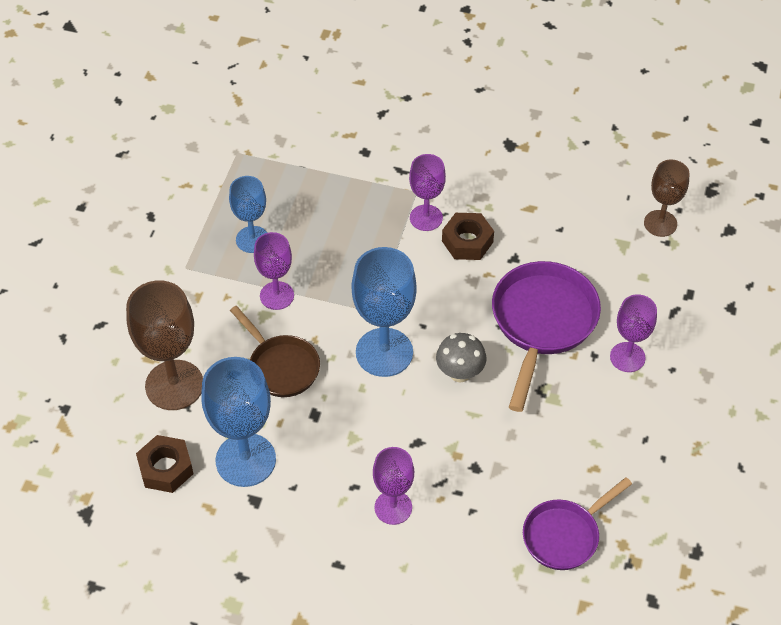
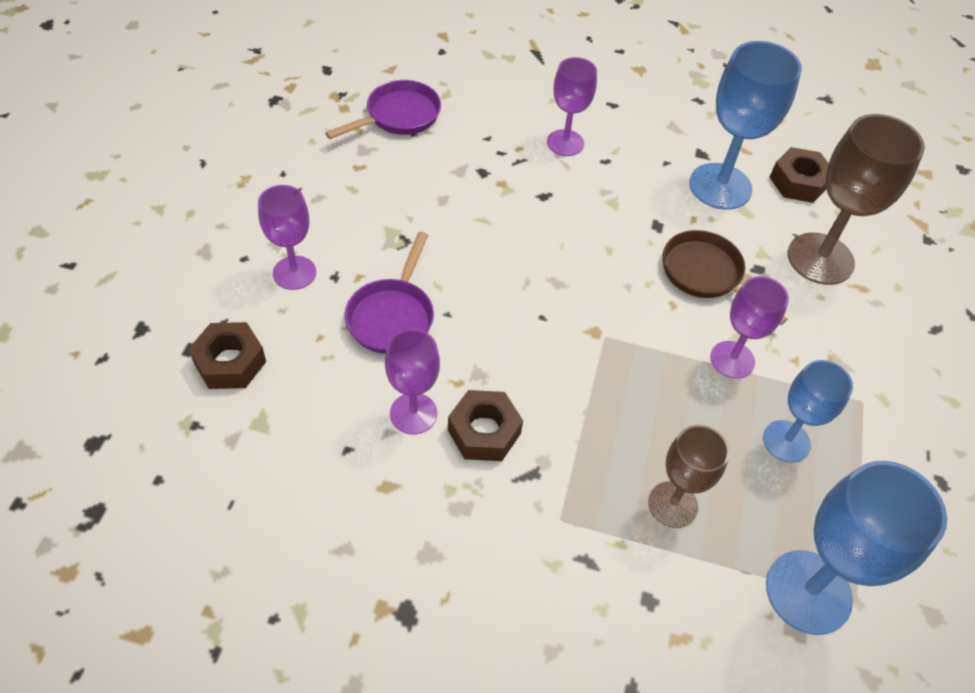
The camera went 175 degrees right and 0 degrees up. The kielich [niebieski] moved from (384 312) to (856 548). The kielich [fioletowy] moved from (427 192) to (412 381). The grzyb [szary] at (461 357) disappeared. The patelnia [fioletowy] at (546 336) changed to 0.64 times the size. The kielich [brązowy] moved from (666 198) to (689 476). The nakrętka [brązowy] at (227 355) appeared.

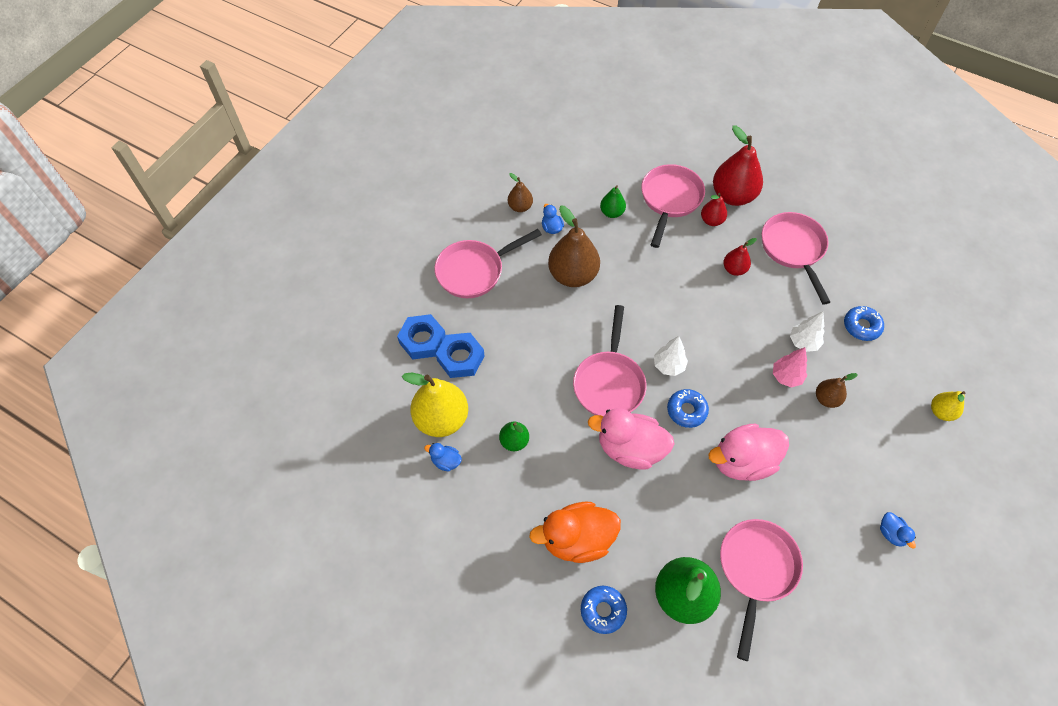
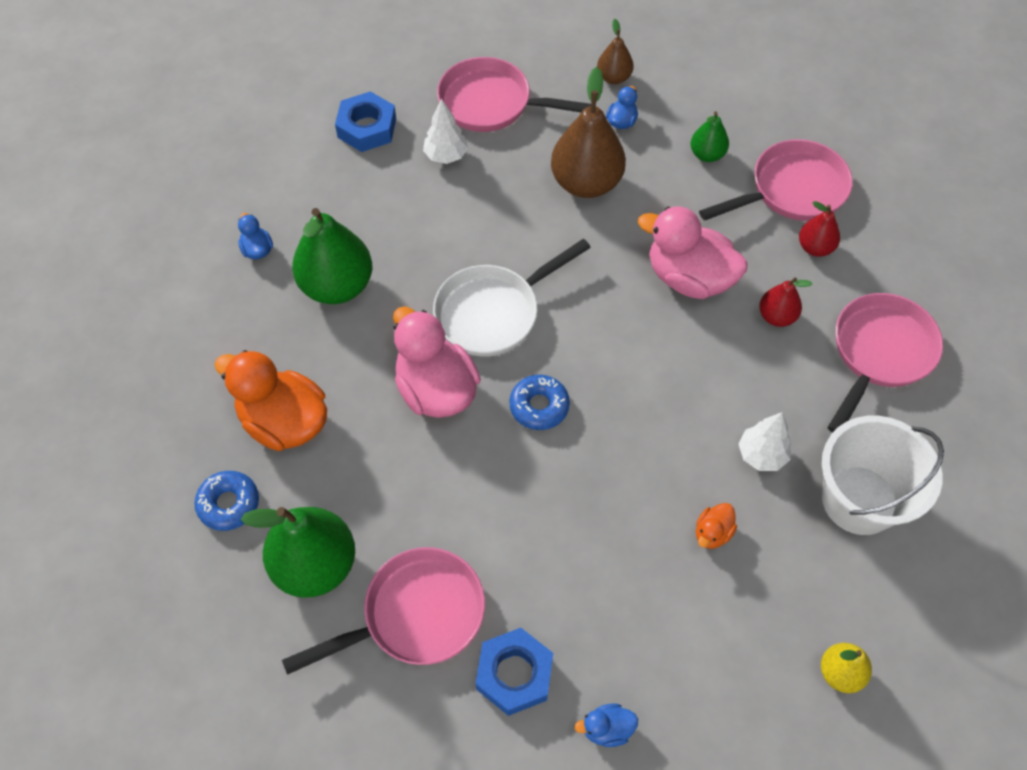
The camera went 45 degrees right and 0 degrees up. The gruszka [żółty] at (435 405) disappeared. The nakrętka [niebieski] moved from (460 355) to (514 672). The gruszka [zielony] at (514 436) changed to 1.91 times the size. The patelnia [różowy] at (609 360) became the patelnia [biały] at (512 297). The drzewko [biały] moved from (671 356) to (445 131). The kaczka [różowy] moved from (748 452) to (693 253). The gruszka [czerwony] at (738 165) disappeared. The drzewko [różowy] at (790 367) disappeared. The gruszka [brązowy] at (837 390) was replaced by the kaczka [pomarańczowy] at (716 526). The donut [niebieski] at (864 323) was replaced by the wiadro [biały] at (883 475). The kaczka [niebieski] at (898 530) turned 60 degrees clockwise.

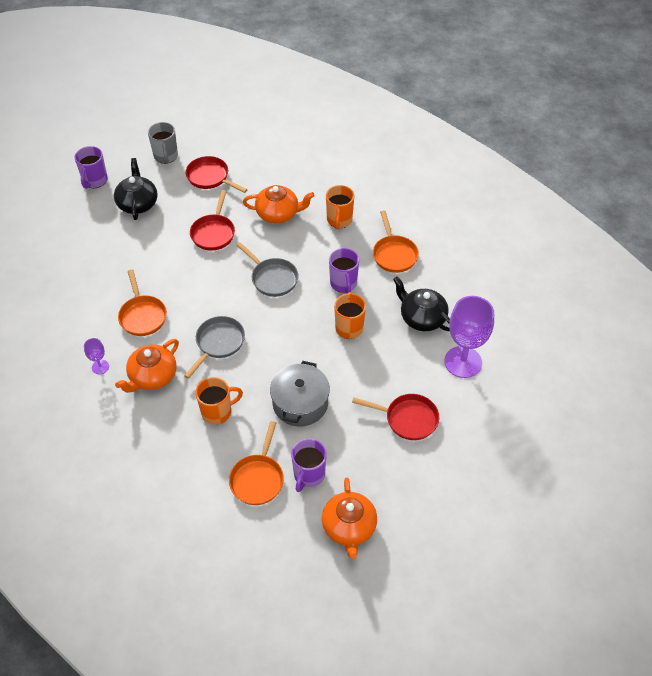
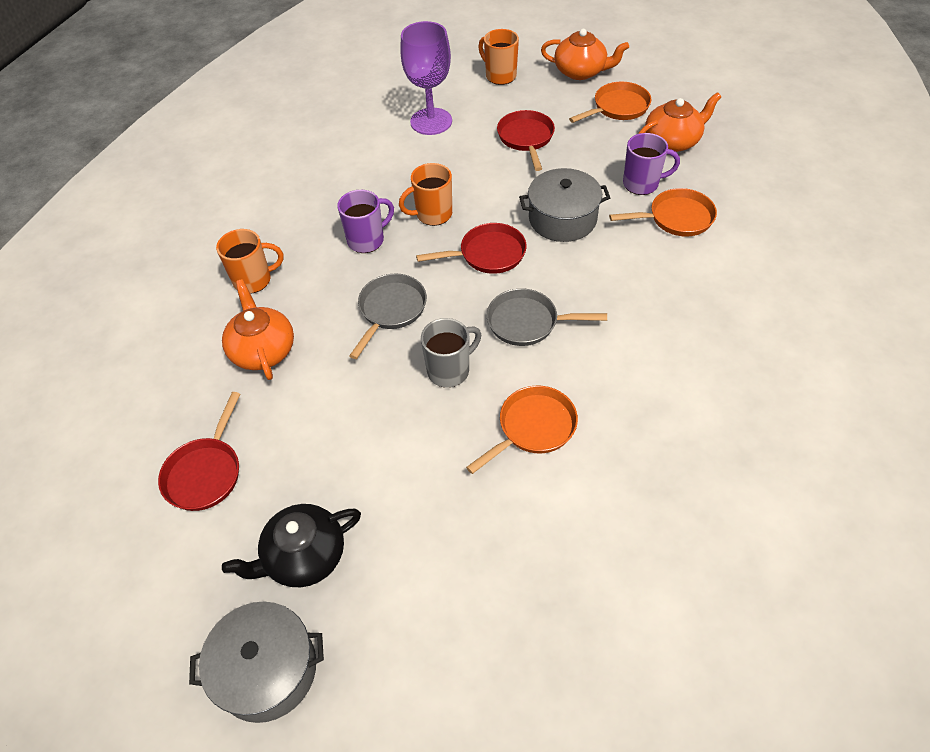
The camera went 110 degrees left and 0 degrees up. The kubek [fioletowy] at (91 167) was replaced by the garnek [szary] at (256 662). The kielich [fioletowy] at (96 356) disappeared. The imbryk [pomarańczowy] moved from (147 366) to (585 54). The kubek [szary] moved from (163 143) to (451 353). The patelnia [czerwony] moved from (212 220) to (471 248). The kubek [pomarańczowy] moved from (219 401) to (498 57). The patelnia [pomarańczowy] moved from (396 242) to (610 102). The imbryk [czarny] at (421 303) disappeared.

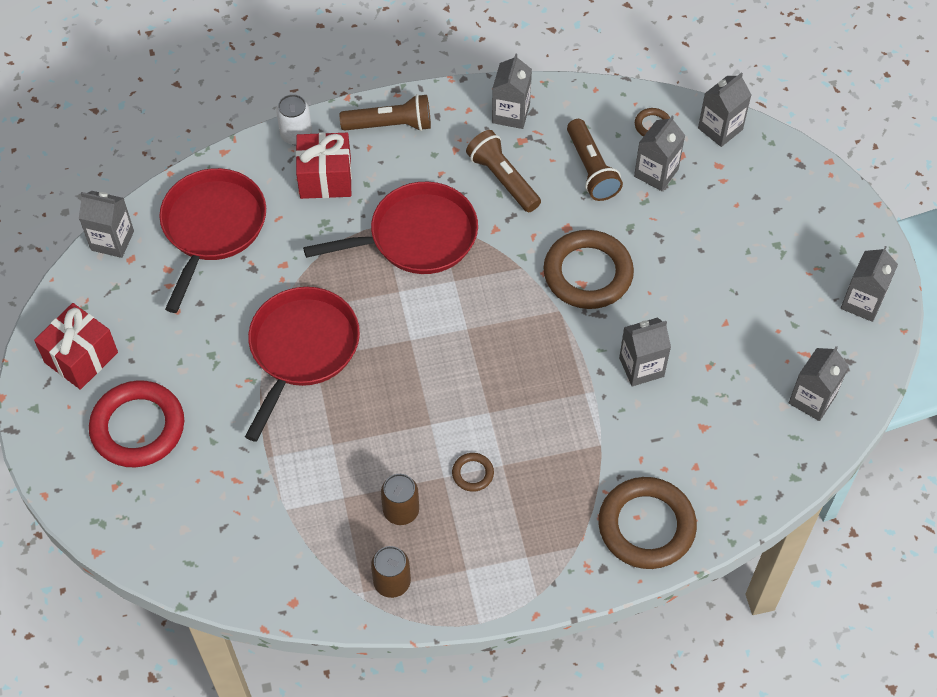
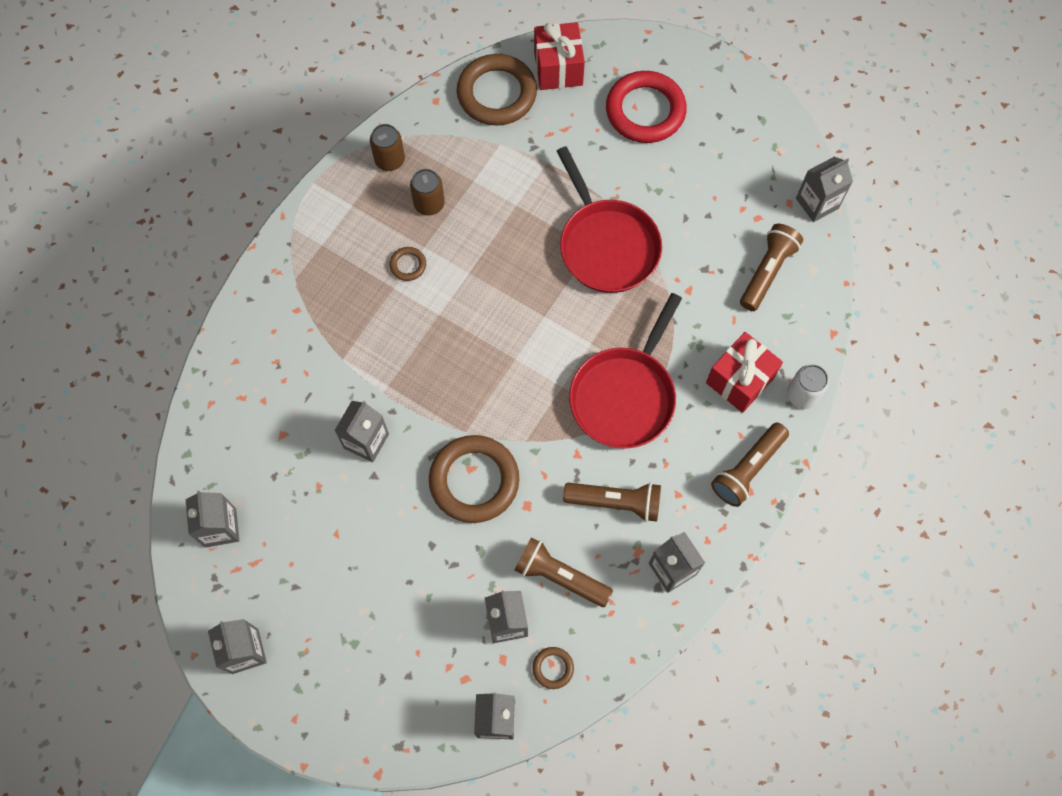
The camera went 135 degrees right and 10 degrees up. The prezent [czerwony] moved from (76 346) to (559 56). The patelnia [czerwony] at (212 240) was replaced by the latarka [brązowy] at (771 267). The pierścień [brązowy] moved from (648 523) to (497 90).

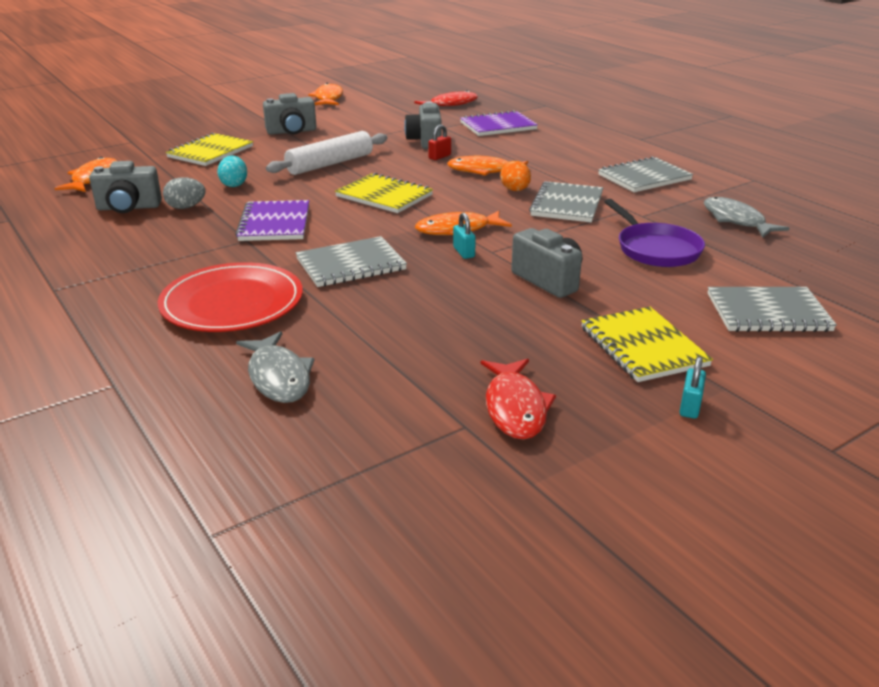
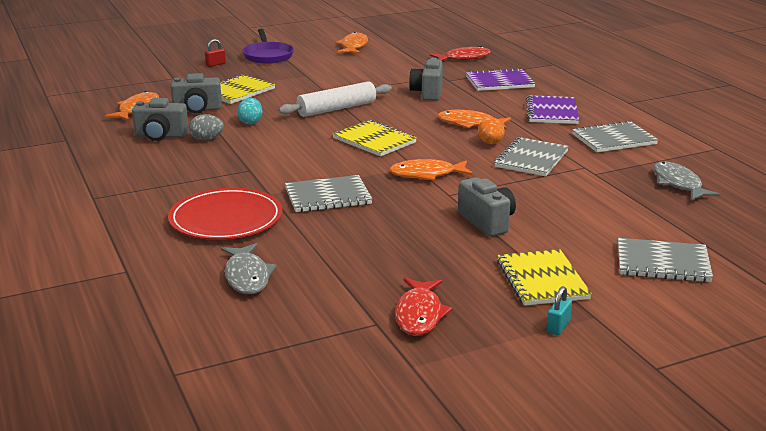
The camera went 10 degrees right and 5 degrees down. The zeszyt [fioletowy] moved from (272 220) to (552 109). The aparat fotograficzny [szary] moved from (289 114) to (196 93). The kłódka [czerwony] moved from (439 142) to (215 53). The kłódka [turkusowy] at (464 235) disappeared. The patelnia [fioletowy] moved from (654 233) to (268 46).

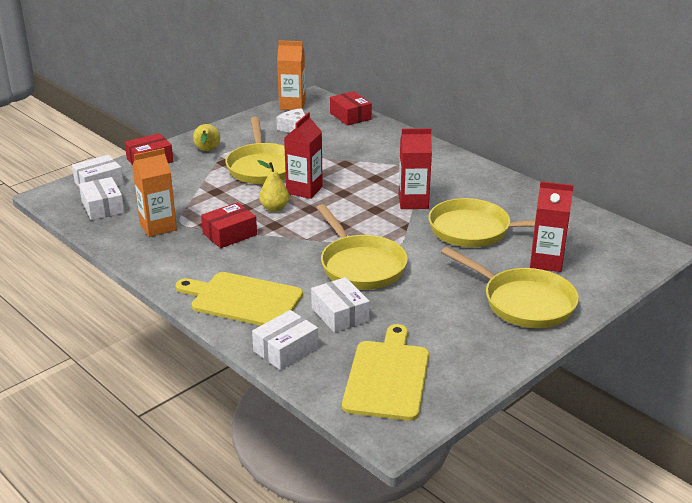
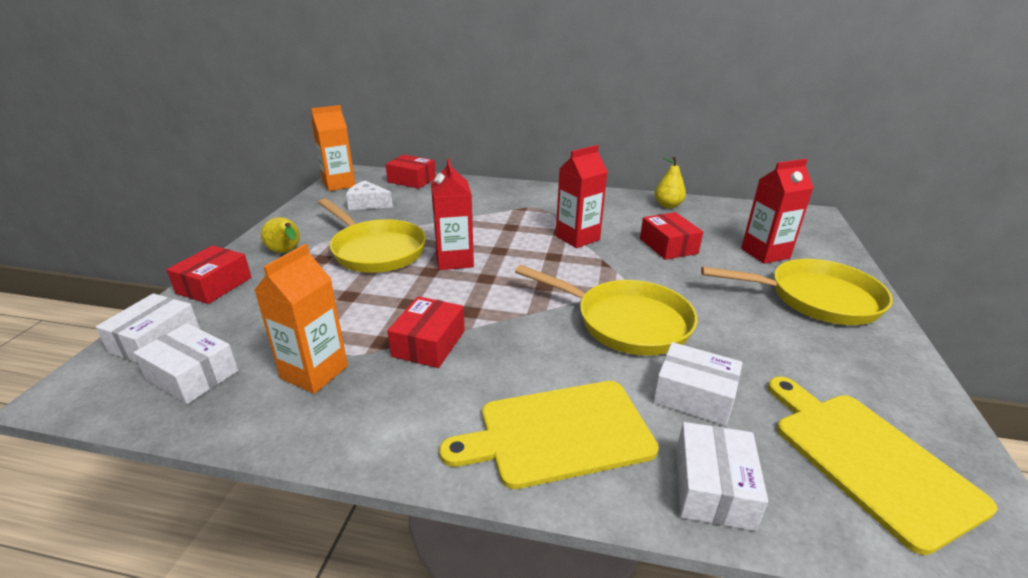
The camera went 35 degrees left and 0 degrees up. The gruszka [żółty] moved from (273 186) to (670 182). The patelnia [żółty] at (498 222) was replaced by the pudełko [czerwony] at (671 236).

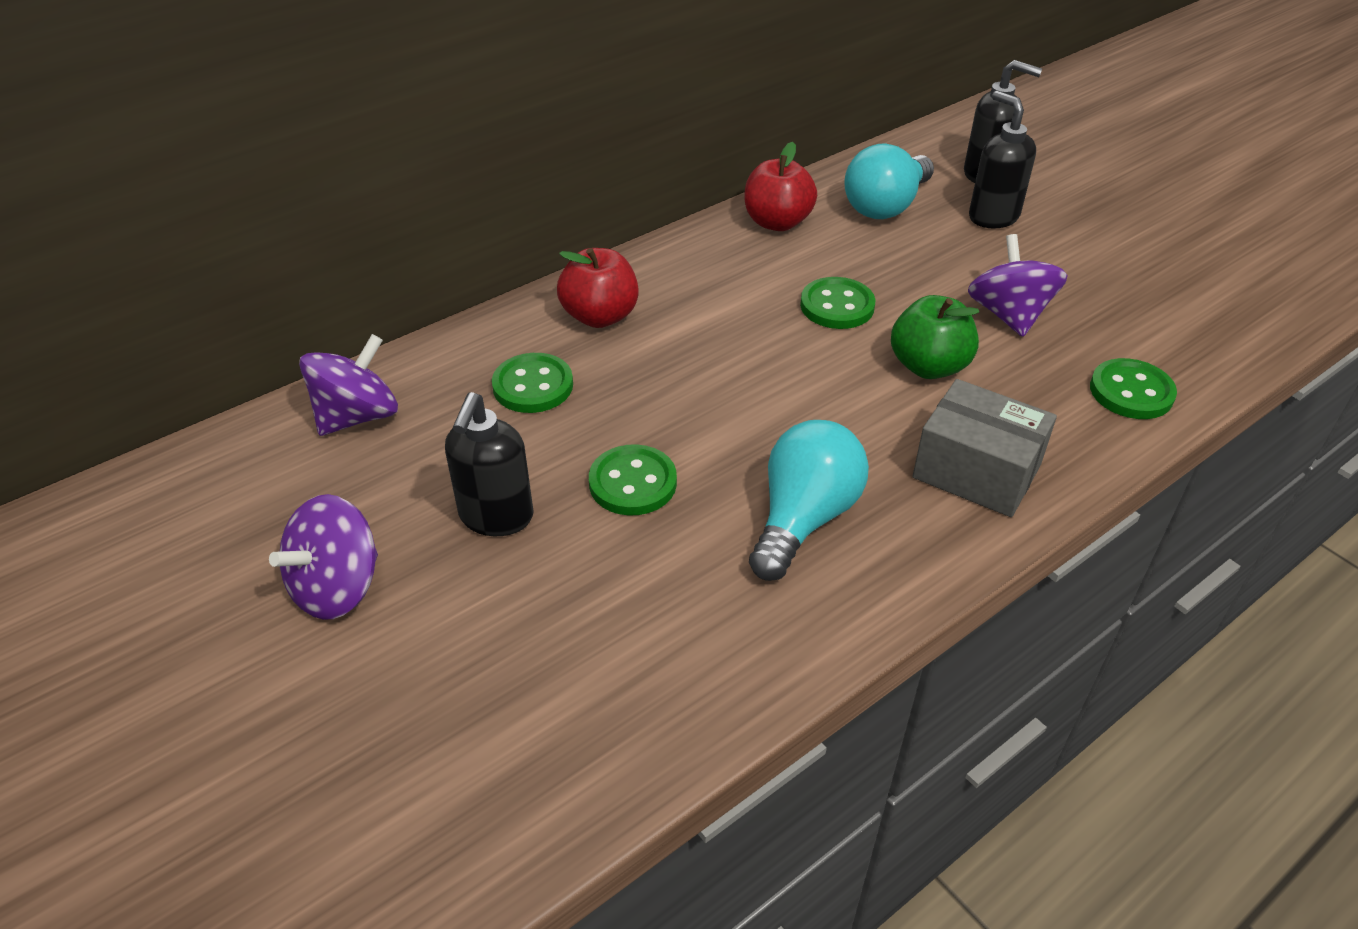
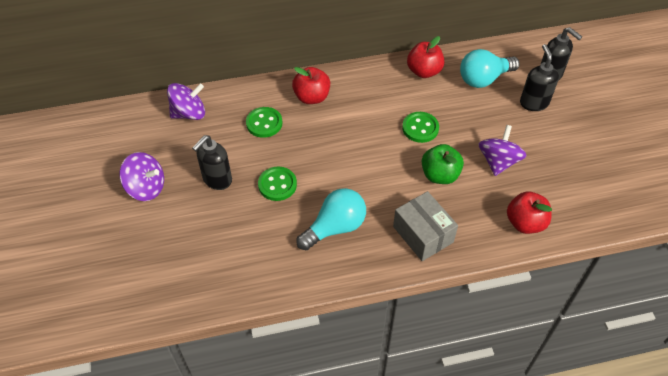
The camera went 25 degrees right and 10 degrees up. The bączek [fioletowy] at (323 557) turned 135 degrees counterclockwise. The guzik [zielony] at (1133 388) was replaced by the jabłko [czerwony] at (529 212).

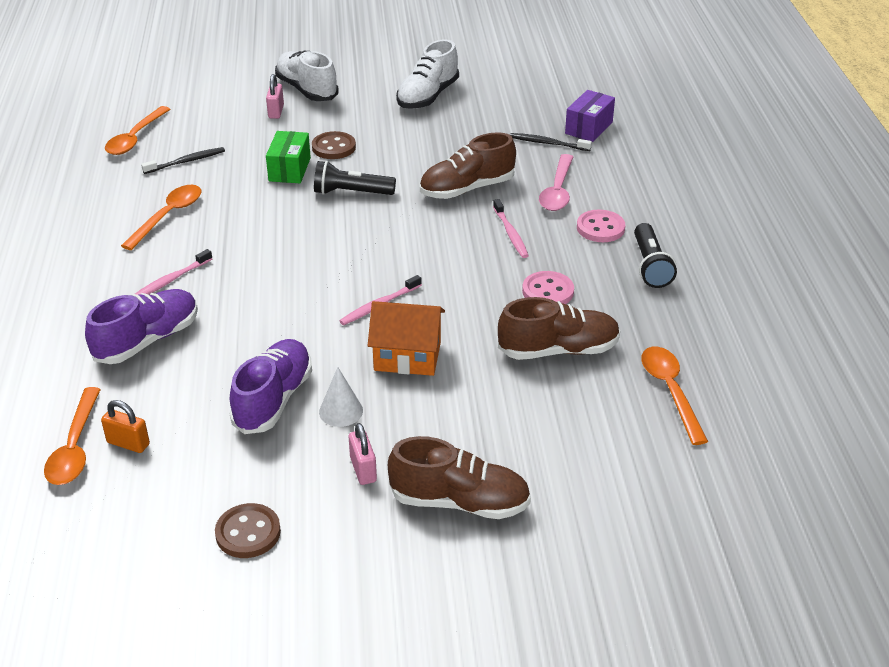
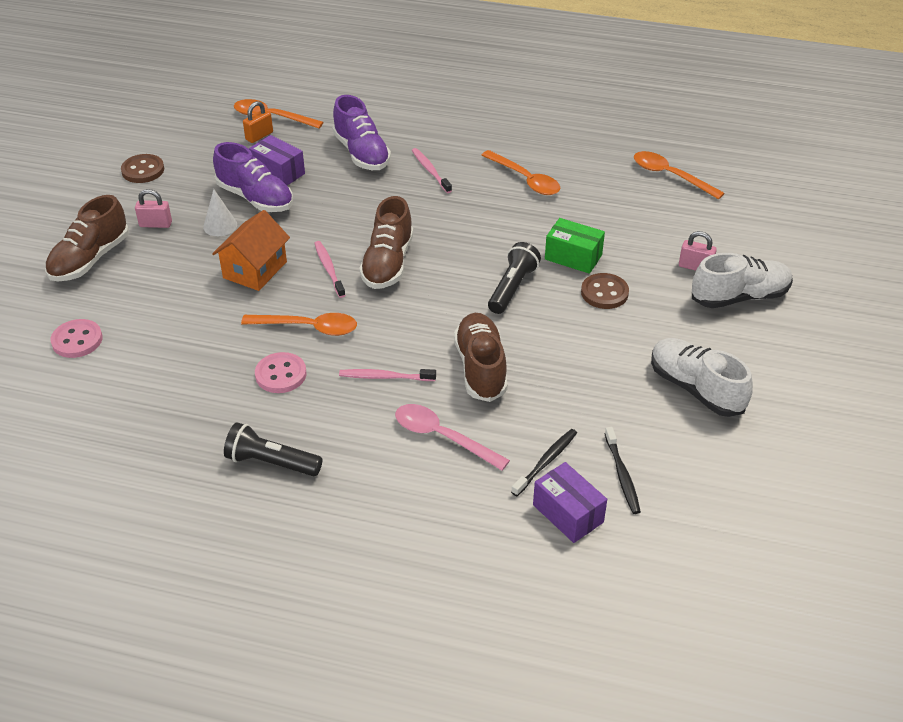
The camera went 110 degrees right and 5 degrees up. The szczoteczka do zębów [czarny] moved from (183 160) to (623 470). The but [brązowy] moved from (559 328) to (386 242). The guzik [różowy] moved from (601 226) to (76 338). The łyżka [pomarańczowy] moved from (674 396) to (299 324). The pudełko [fioletowy] at (277 160) appeared.

